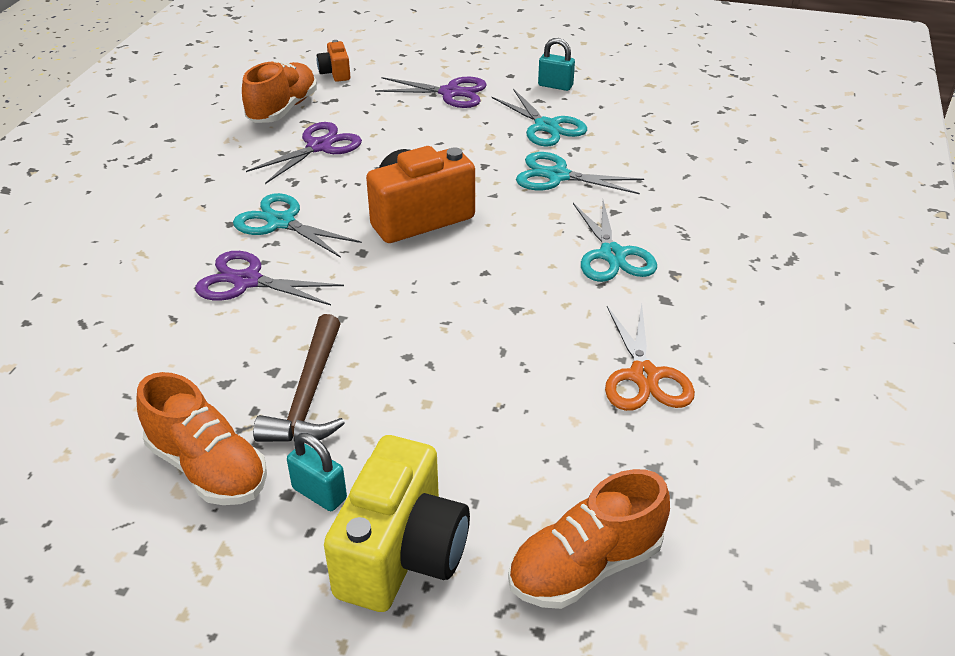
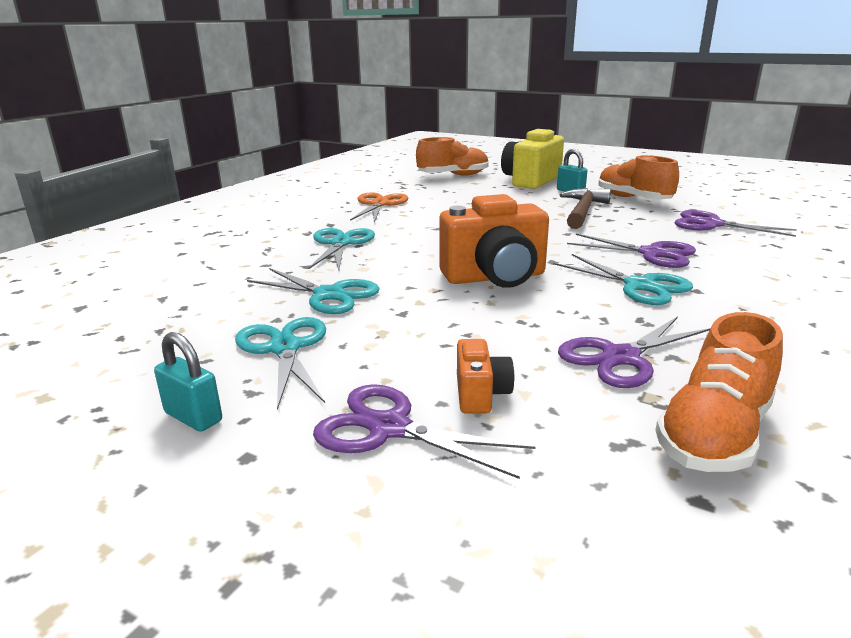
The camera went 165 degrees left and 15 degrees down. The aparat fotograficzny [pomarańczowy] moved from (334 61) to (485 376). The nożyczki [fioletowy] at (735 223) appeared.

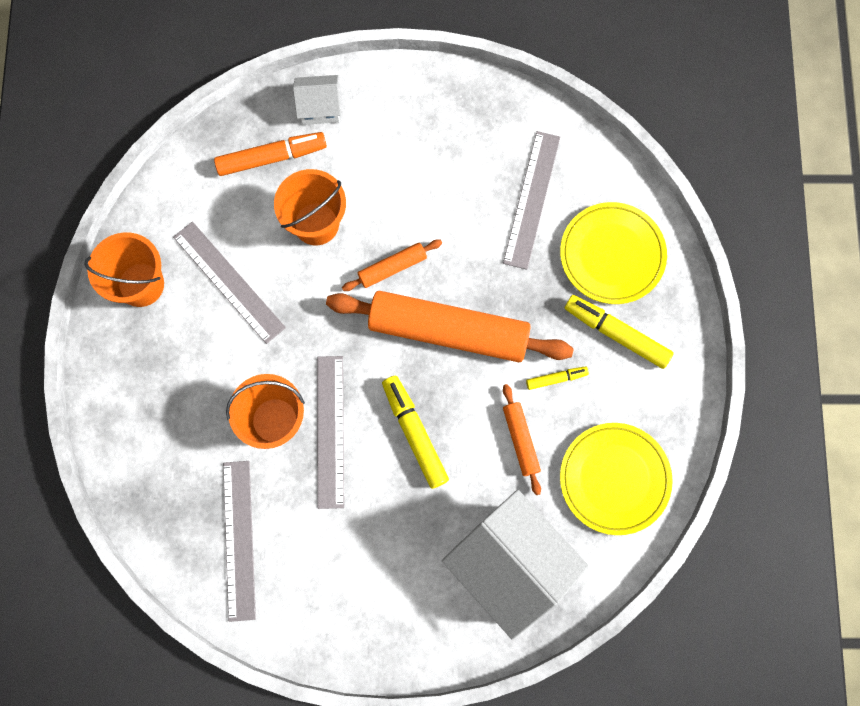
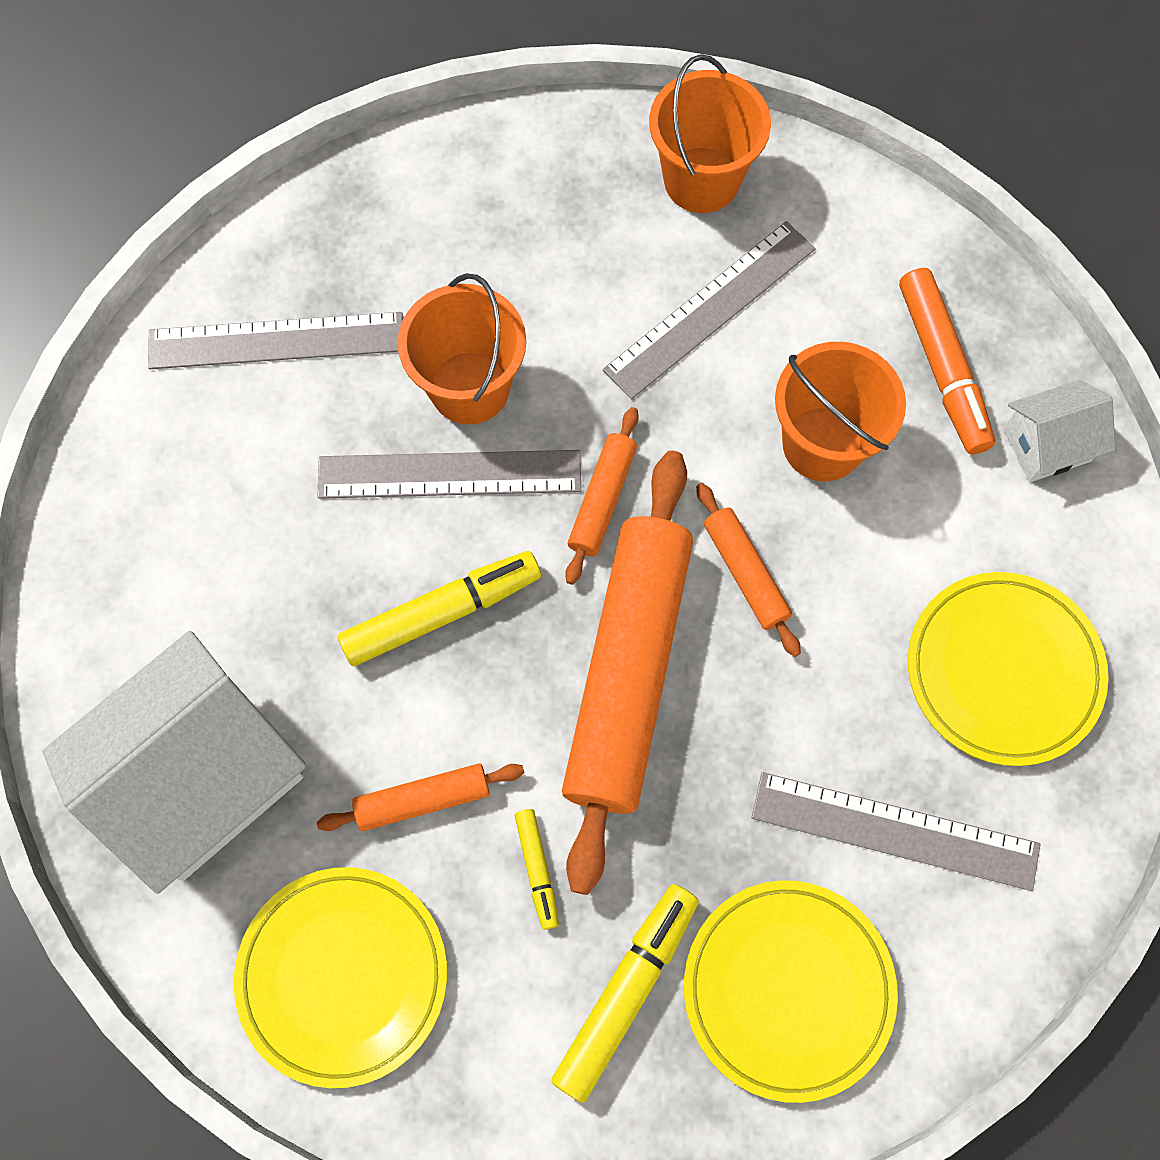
The camera went 90 degrees right and 5 degrees down. The domek [biały] at (317 100) turned 75 degrees clockwise. The wałek do ciasta [pomarańczowy] at (602 496) appeared. The talerz [żółty] at (1008 669) appeared.

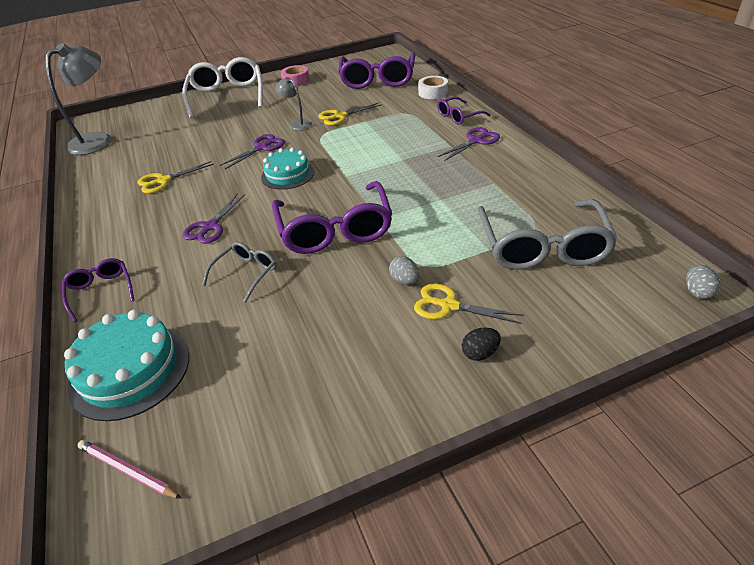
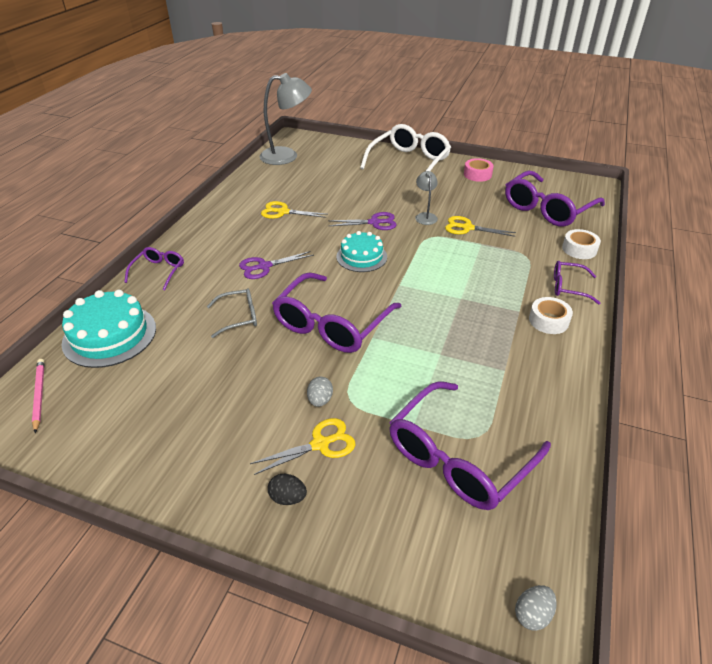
The camera went 40 degrees right and 0 degrees up. The nożyczki [żółty] at (469 303) turned 90 degrees clockwise. The nożyczki [fioletowy] at (469 144) was replaced by the taśma klejąca [biały] at (551 315). The okulary [szary] at (548 234) became the okulary [fioletowy] at (470 445).

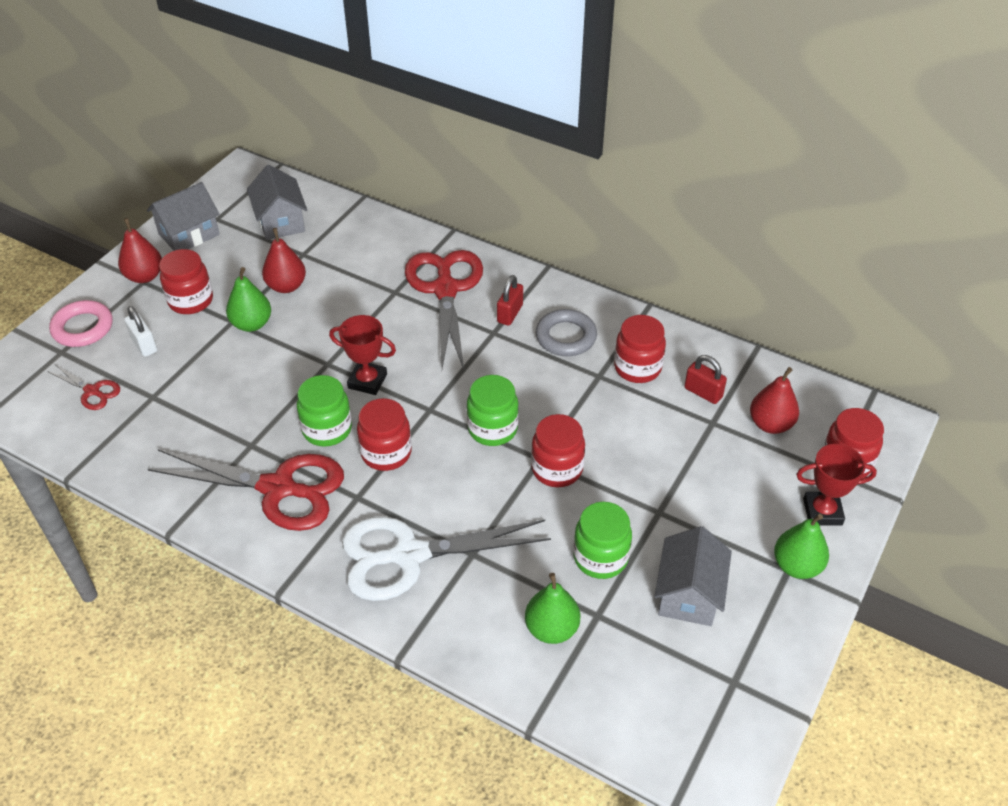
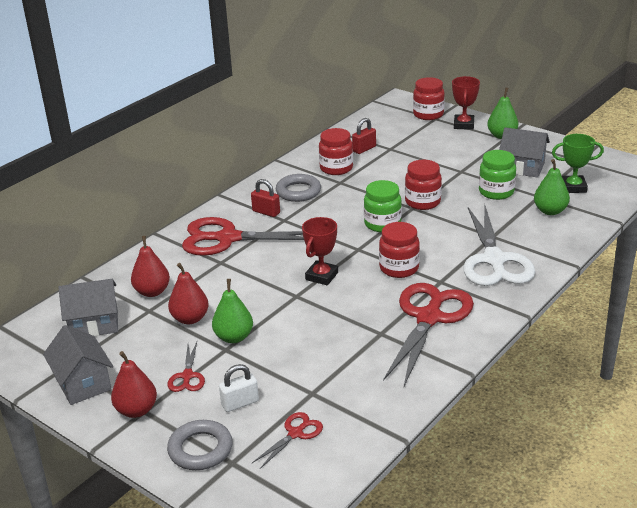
The camera went 80 degrees left and 15 degrees down. The pierścień [różowy] at (80 323) became the pierścień [szary] at (200 445). The słoik [czerwony] at (186 281) was replaced by the nożyczki [czerwony] at (186 367). The słoik [zielony] at (324 411) disappeared. The gruszka [czerwony] moved from (774 400) to (150 266). The puchar [zielony] at (578 163) appeared.

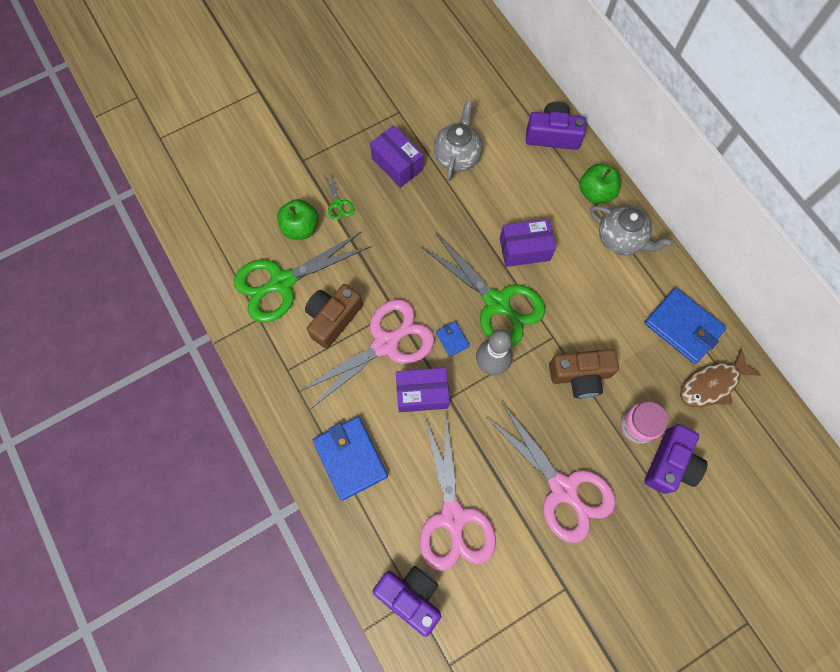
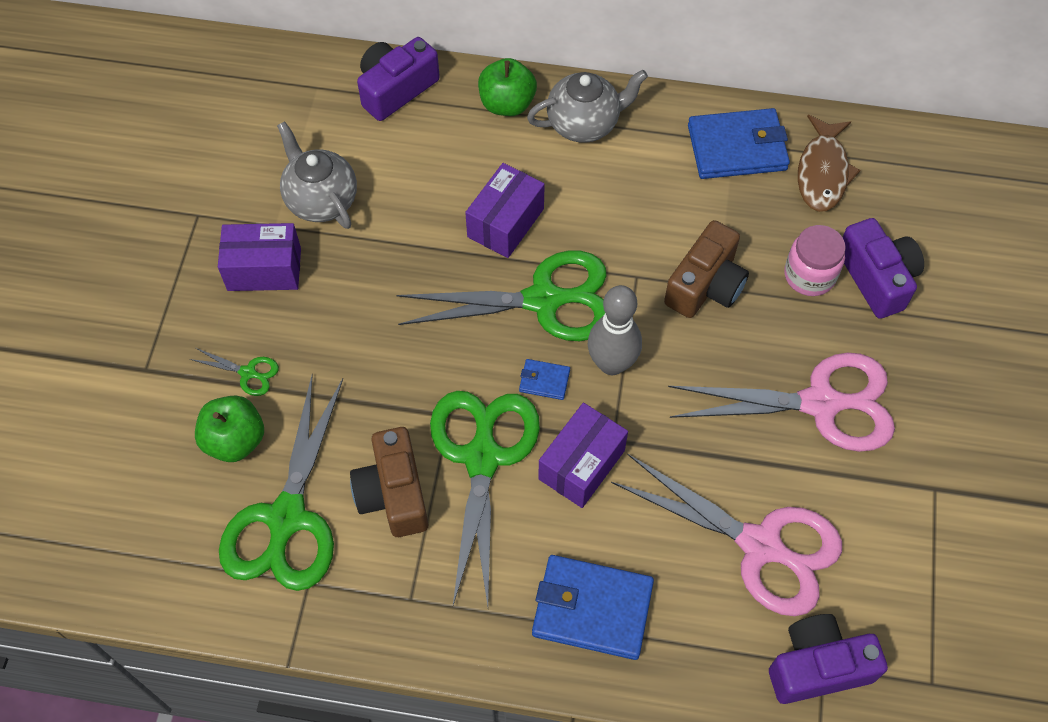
The camera went 50 degrees left and 10 degrees down. The nożyczki [różowy] at (366 354) became the nożyczki [zielony] at (485 498).

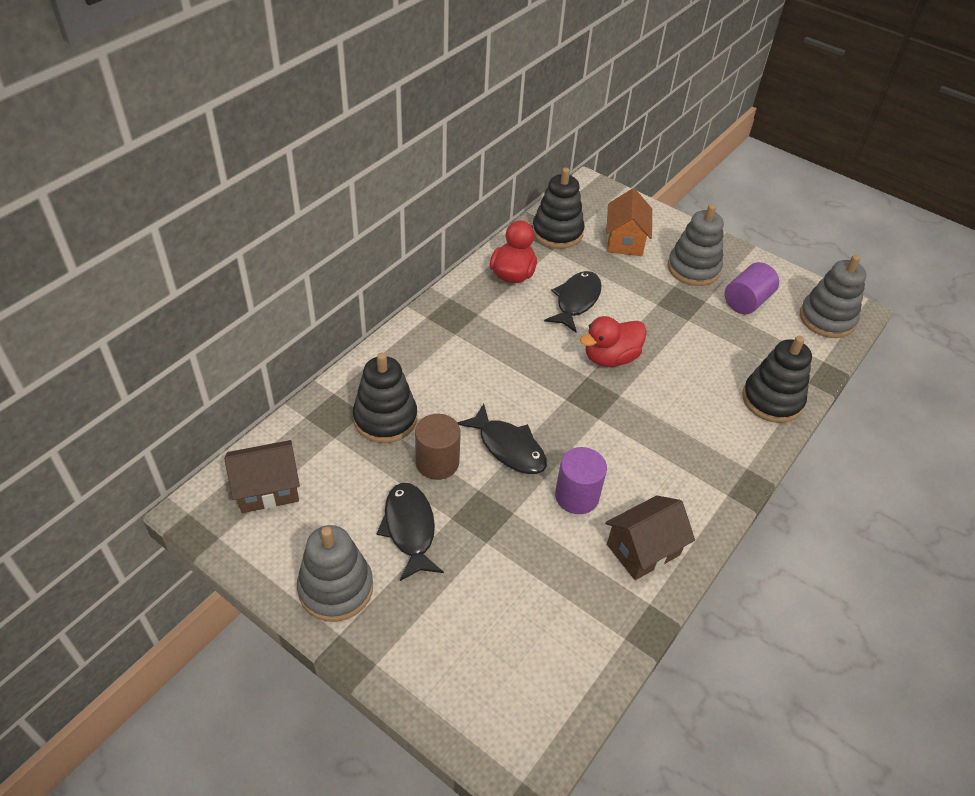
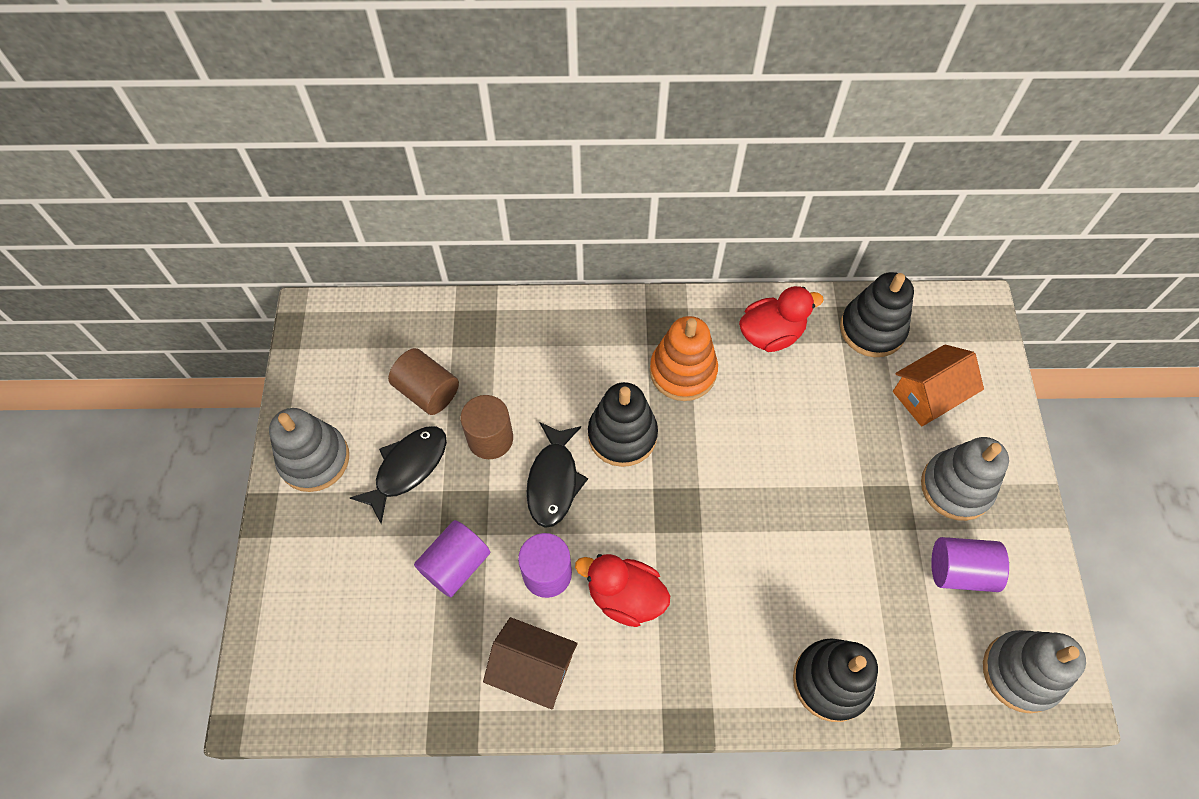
The camera went 55 degrees right and 15 degrees up. The domek [brązowy] at (262 476) disappeared. The zabawka nakładanka [czarny] moved from (385 398) to (623 424). The ryba [czarny] at (573 302) disappeared. The kaczka [czerwony] moved from (613 341) to (622 590). The walec [brązowy] at (423 381) appeared. The walec [fioletowy] at (452 558) appeared. The zabawka nakładanka [pomarańczowy] at (684 358) appeared.

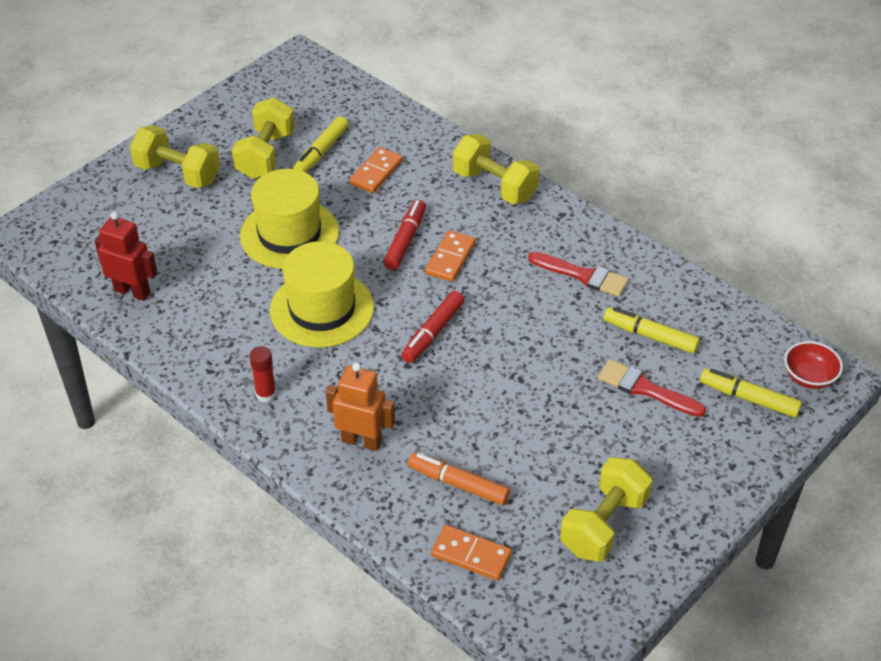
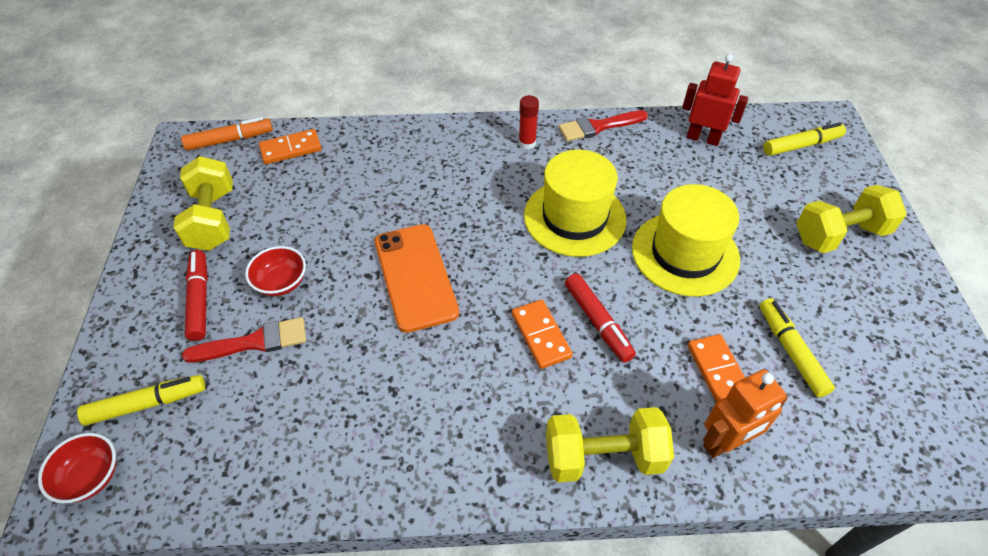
The camera went 135 degrees right and 5 degrees up. The robot [czerwony] at (126 256) turned 135 degrees counterclockwise. The hantel [żółty] at (263 138) disappeared. The robot [pomarańczowy] moved from (360 406) to (745 413). The flamaster [czerwony] moved from (432 327) to (196 295). The flamaster [pomarańczowy] moved from (459 478) to (227 134). The pędzel [czerwony] moved from (578 274) to (603 125). The flamaster [żółty] moved from (652 330) to (804 139). The miska [czerwony] at (275 271) appeared. The telefon [pomarańczowy] at (417 278) appeared.

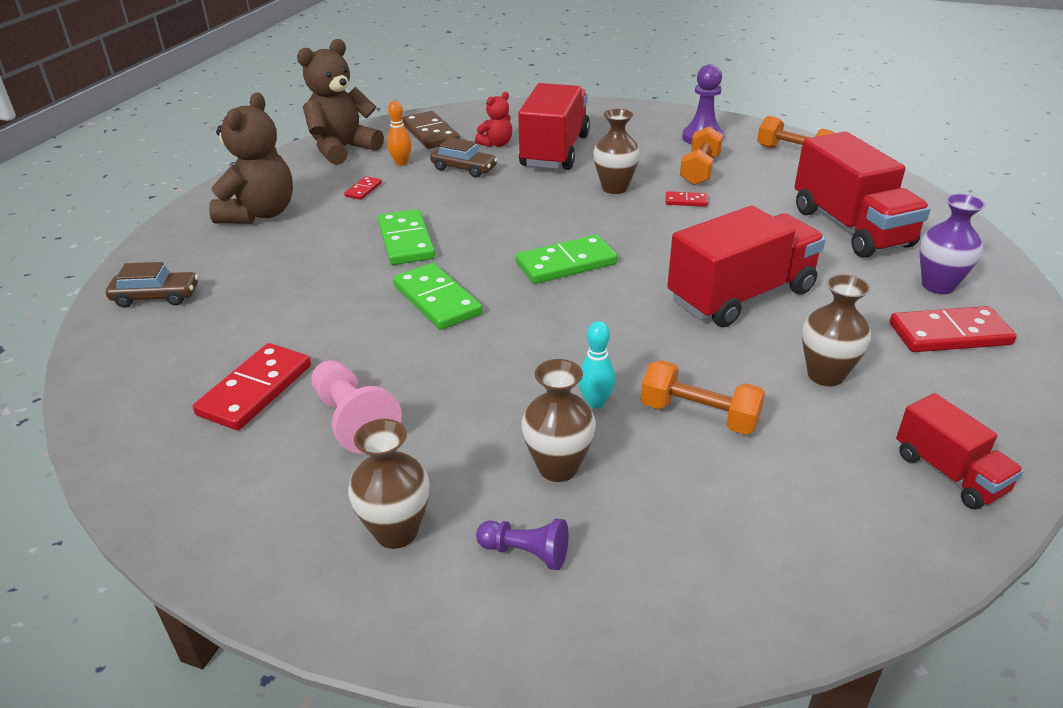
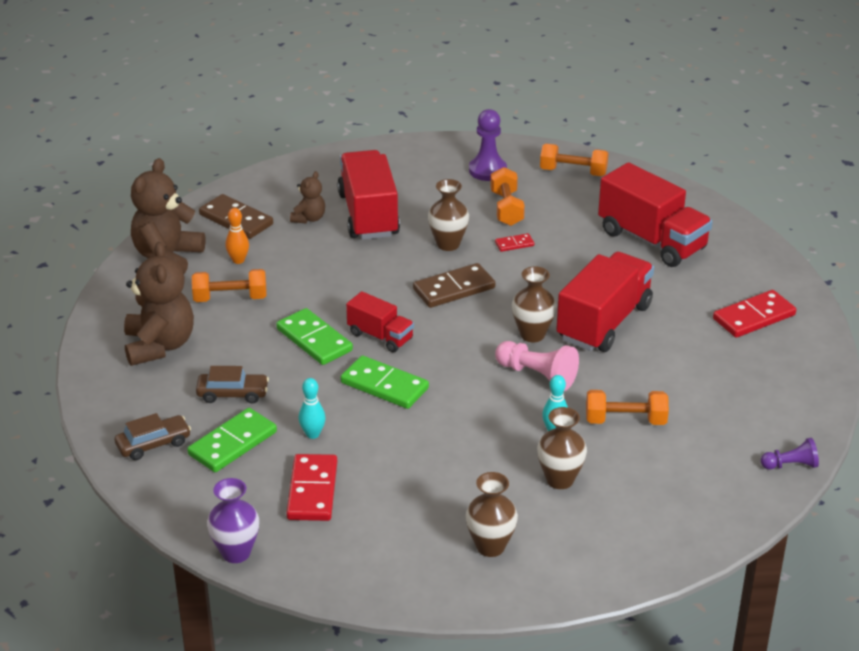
The camera went 25 degrees left and 0 degrees up. The pionek [różowy] moved from (356 407) to (537 366). The kostka domina [czerwony] at (363 188) was replaced by the hantel [pomarańczowy] at (229 285). The samochód [brązowy] moved from (464 157) to (232 385). The miś [czerwony] at (493 119) became the miś [brązowy] at (307 197). The pionek [fioletowy] moved from (522 544) to (790 454). The kostka domina [zielony] moved from (567 259) to (232 440). The wazon [brązowy] moved from (836 330) to (534 304). The ciężarówka [czerwony] moved from (960 451) to (380 321). The wazon [fioletowy] moved from (953 244) to (233 520). The kręgiel [turkusowy] at (312 408) appeared. The kostka domina [brązowy] at (454 285) appeared.

